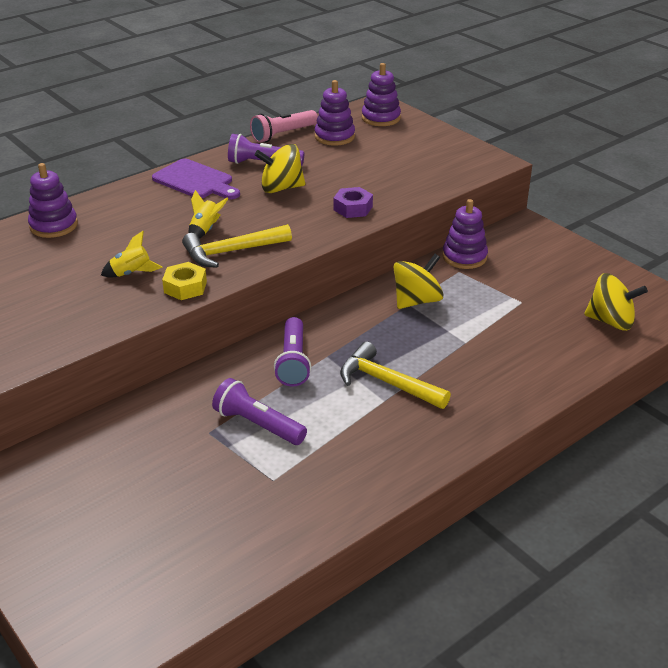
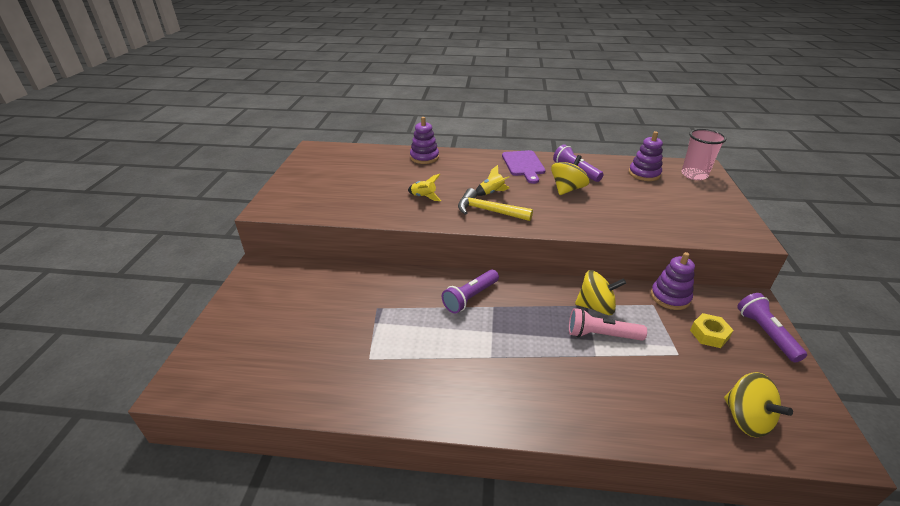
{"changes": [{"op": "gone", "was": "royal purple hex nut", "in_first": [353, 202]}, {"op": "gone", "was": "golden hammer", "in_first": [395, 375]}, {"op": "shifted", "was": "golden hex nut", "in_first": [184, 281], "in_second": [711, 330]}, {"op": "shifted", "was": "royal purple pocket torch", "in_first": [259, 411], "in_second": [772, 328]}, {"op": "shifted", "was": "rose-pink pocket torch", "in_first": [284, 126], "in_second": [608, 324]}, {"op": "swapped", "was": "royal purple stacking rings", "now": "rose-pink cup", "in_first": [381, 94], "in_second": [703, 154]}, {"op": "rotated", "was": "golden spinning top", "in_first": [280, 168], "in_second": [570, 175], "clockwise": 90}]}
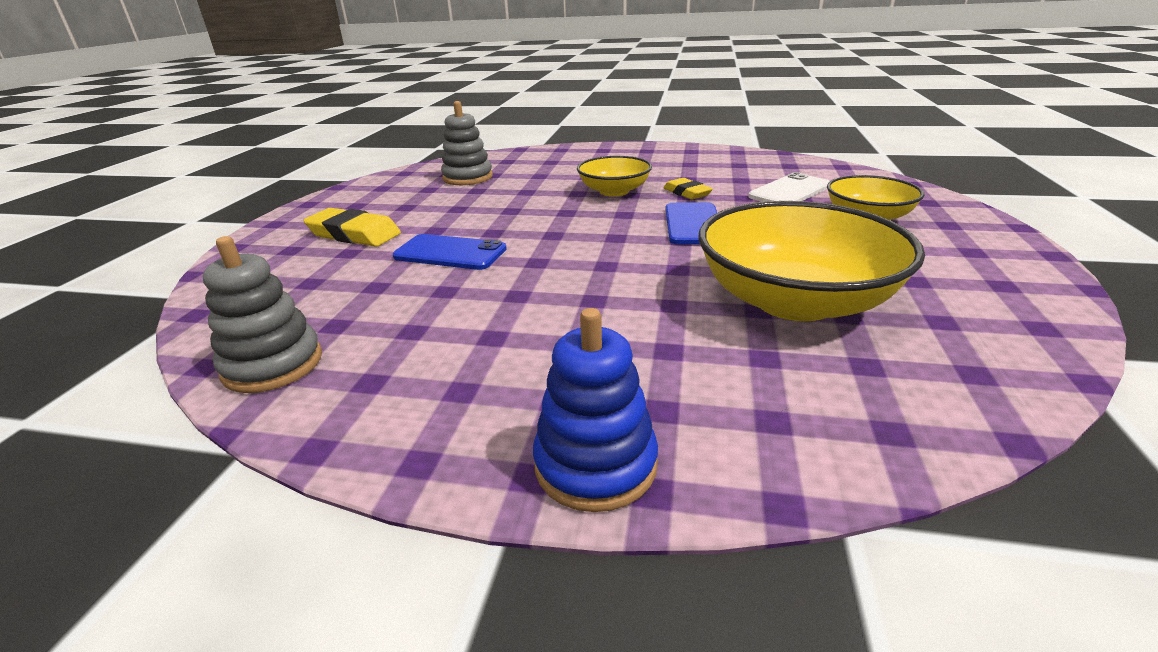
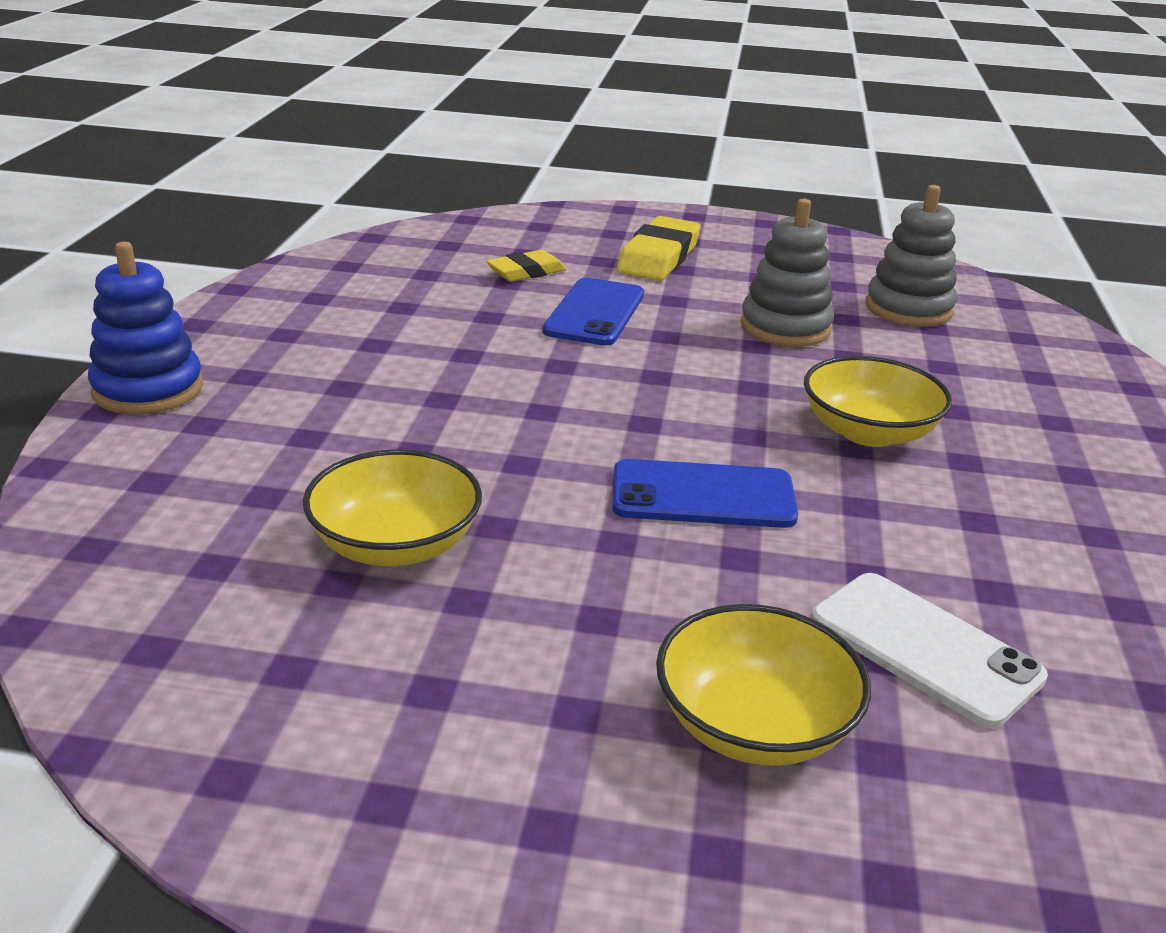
{"changes": [{"op": "shifted", "was": "ash-grey stacking rings", "in_first": [262, 314], "in_second": [787, 273]}, {"op": "shifted", "was": "golden eraser", "in_first": [688, 189], "in_second": [526, 266]}, {"op": "scaled", "was": "golden bowl", "in_first": [812, 261], "in_second": [392, 507], "ratio": 0.57}]}
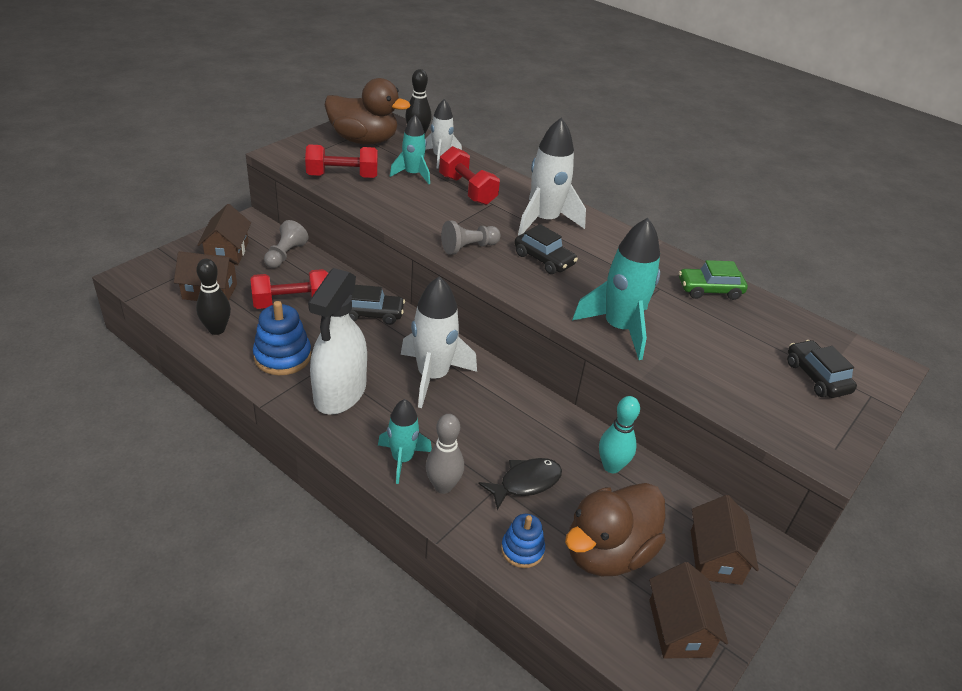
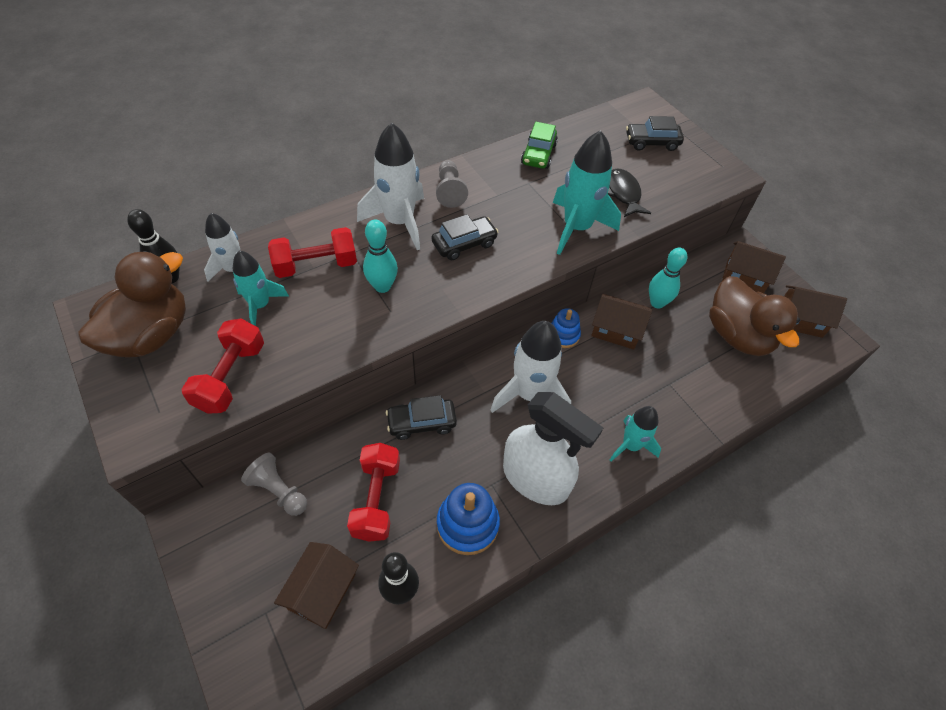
{"changes": [{"op": "gone", "was": "ash-grey bowling pin", "in_first": [445, 454]}, {"op": "new", "now": "turquoise bowling pin", "in_second": [380, 256]}, {"op": "shifted", "was": "russet toy house", "in_first": [224, 235], "in_second": [621, 322]}, {"op": "shifted", "was": "ash-grey chess pawn", "in_first": [471, 238], "in_second": [452, 184]}, {"op": "shifted", "was": "black fish figure", "in_first": [520, 484], "in_second": [629, 193]}, {"op": "shifted", "was": "blue stacking rings", "in_first": [523, 541], "in_second": [566, 328]}, {"op": "rotated", "was": "black automobile", "in_first": [377, 305], "in_second": [421, 417], "clockwise": -120}]}
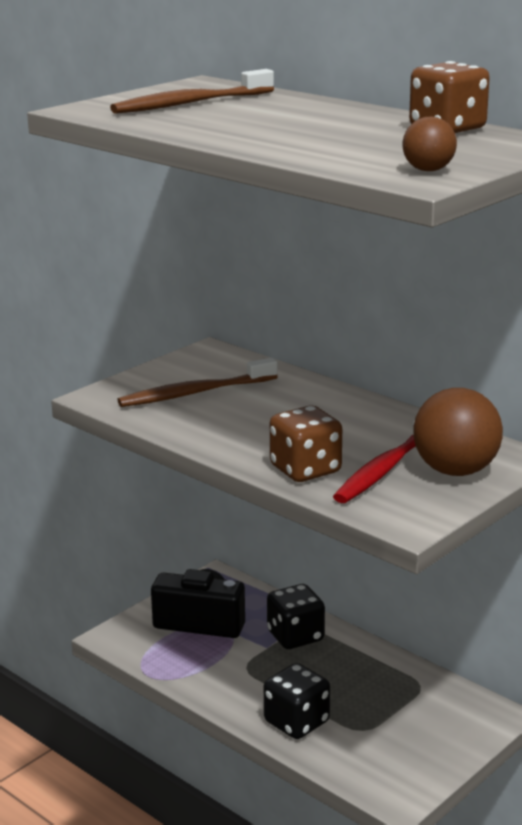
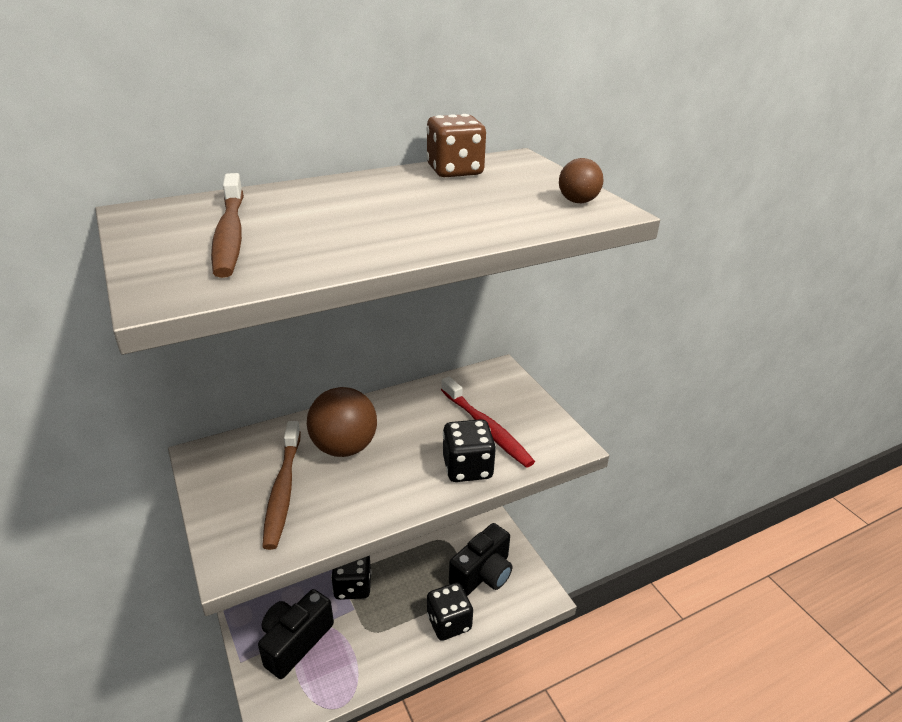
{"changes": [{"op": "new", "now": "black photo camera", "in_second": [480, 559]}, {"op": "shifted", "was": "russet sphere", "in_first": [458, 432], "in_second": [342, 422]}, {"op": "repainted", "was": "russet die", "now": "black die", "in_first": [306, 444], "in_second": [469, 450]}]}
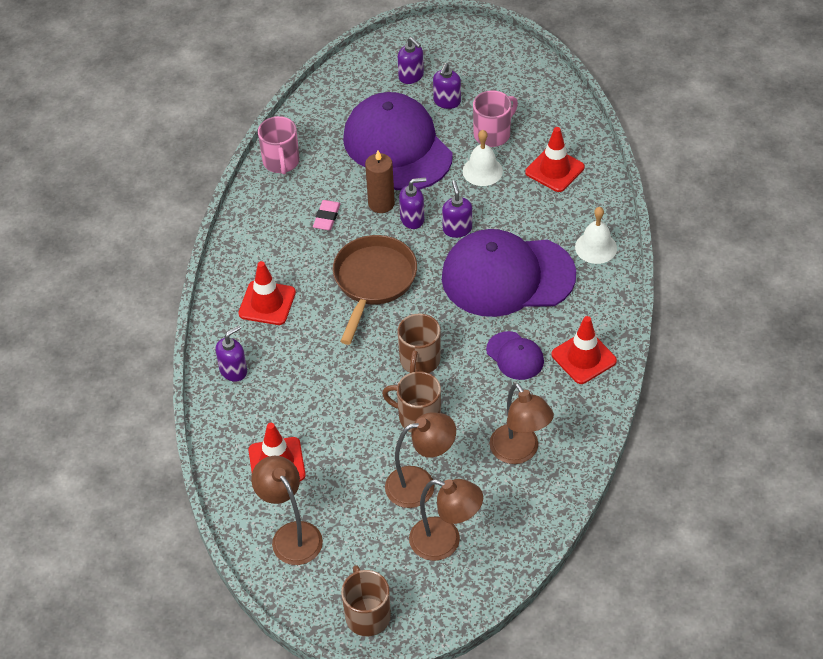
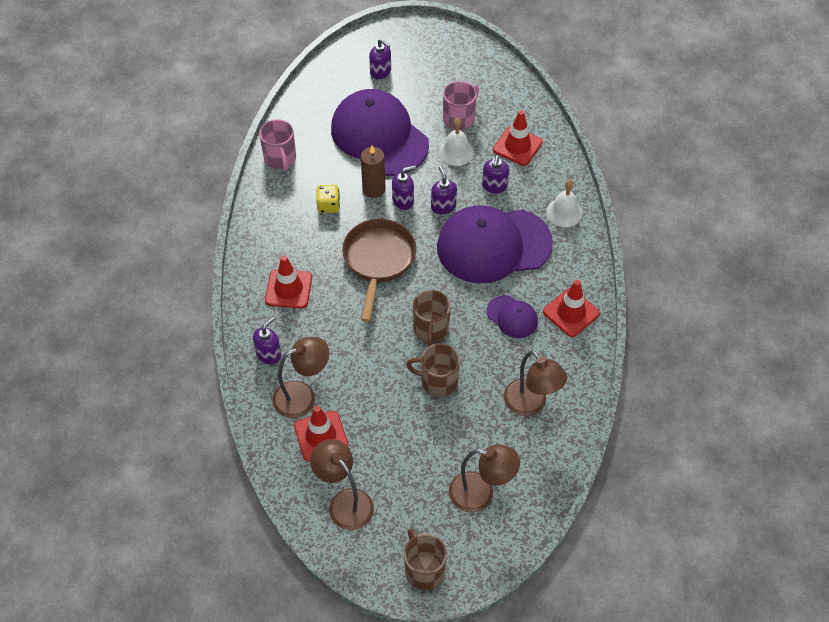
{"changes": [{"op": "shifted", "was": "russet lamp", "in_first": [420, 460], "in_second": [301, 377]}, {"op": "shifted", "was": "royal purple soap dispenser", "in_first": [447, 86], "in_second": [495, 174]}, {"op": "swapped", "was": "rose-pink eraser", "now": "golden die", "in_first": [327, 215], "in_second": [328, 199]}]}
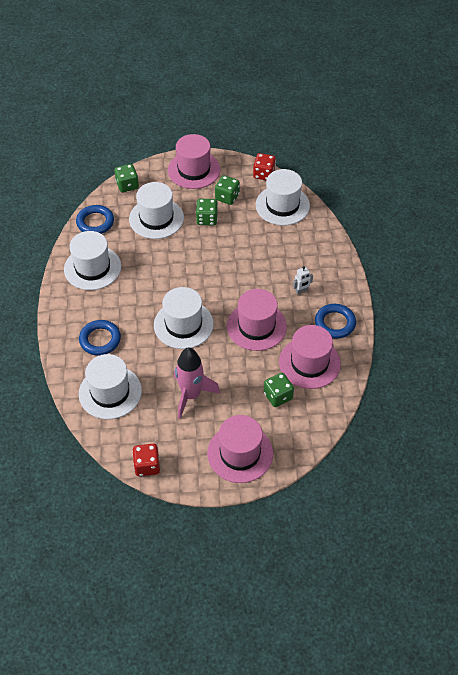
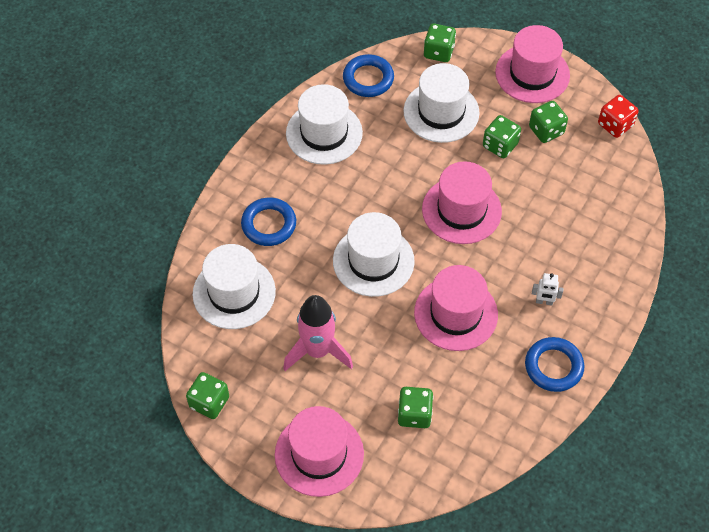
{"changes": [{"op": "gone", "was": "white hat", "in_first": [283, 197]}, {"op": "shifted", "was": "rose-pink hat", "in_first": [310, 357], "in_second": [462, 202]}, {"op": "repainted", "was": "crimson die", "now": "leaf-green die", "in_first": [146, 460], "in_second": [207, 395]}]}
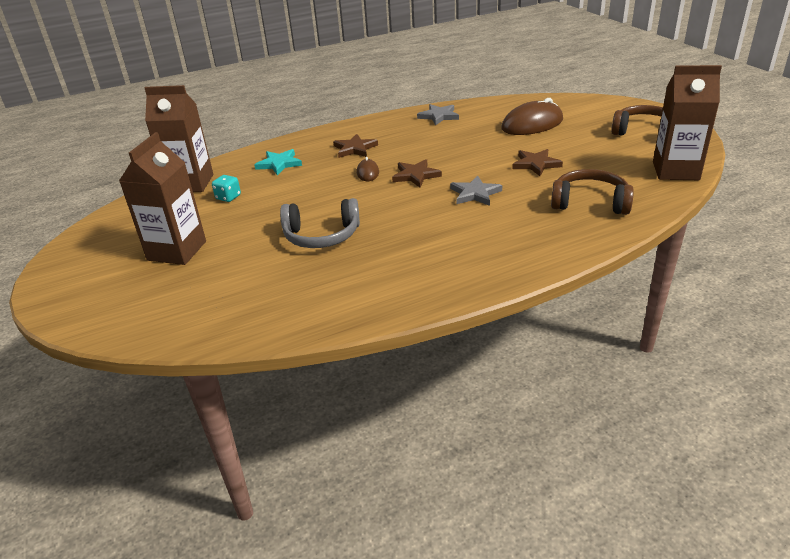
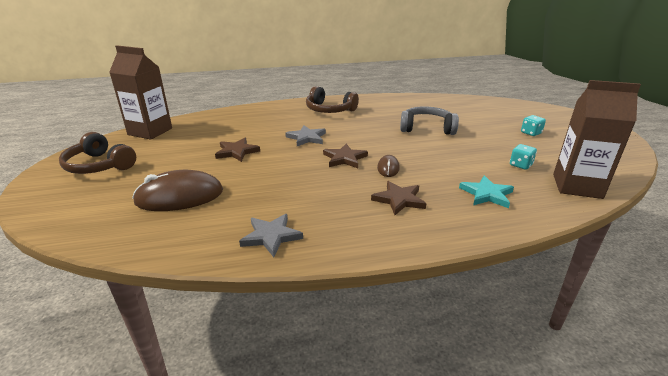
{"changes": [{"op": "shifted", "was": "russet headset", "in_first": [592, 192], "in_second": [332, 99]}, {"op": "swapped", "was": "russet milk carton", "now": "turquoise die", "in_first": [162, 198], "in_second": [533, 125]}]}
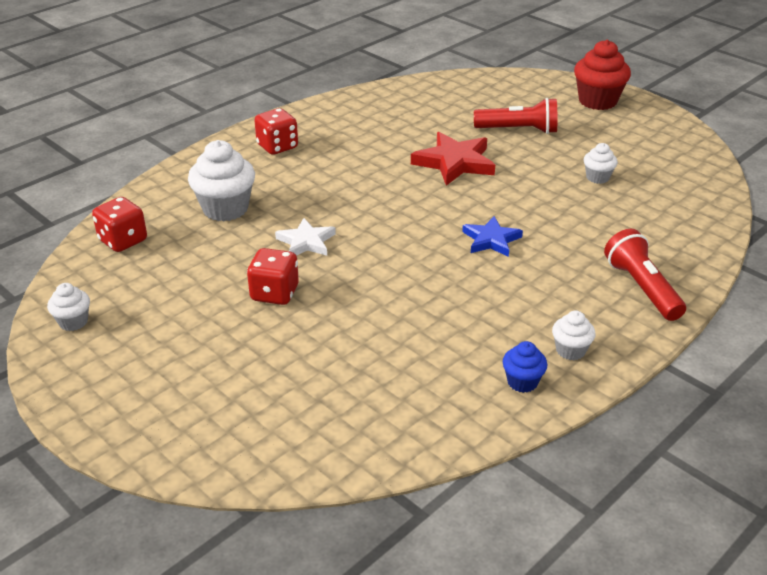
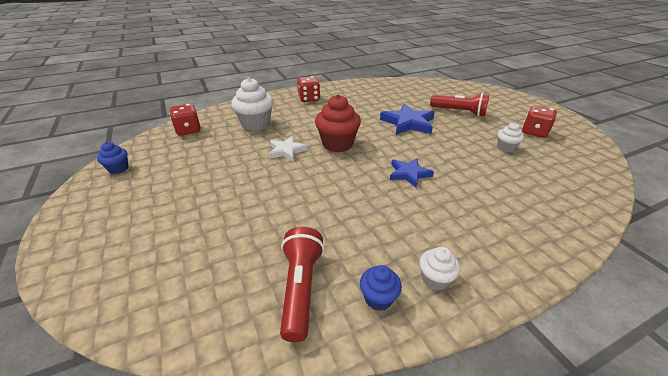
{"changes": [{"op": "shifted", "was": "crimson die", "in_first": [273, 276], "in_second": [539, 121]}, {"op": "shifted", "was": "crimson muffin", "in_first": [602, 75], "in_second": [338, 123]}, {"op": "shifted", "was": "crimson pocket torch", "in_first": [645, 275], "in_second": [302, 284]}, {"op": "repainted", "was": "white muffin", "now": "blue muffin", "in_first": [68, 307], "in_second": [113, 158]}, {"op": "repainted", "was": "crimson star shape", "now": "blue star shape", "in_first": [453, 159], "in_second": [407, 119]}]}
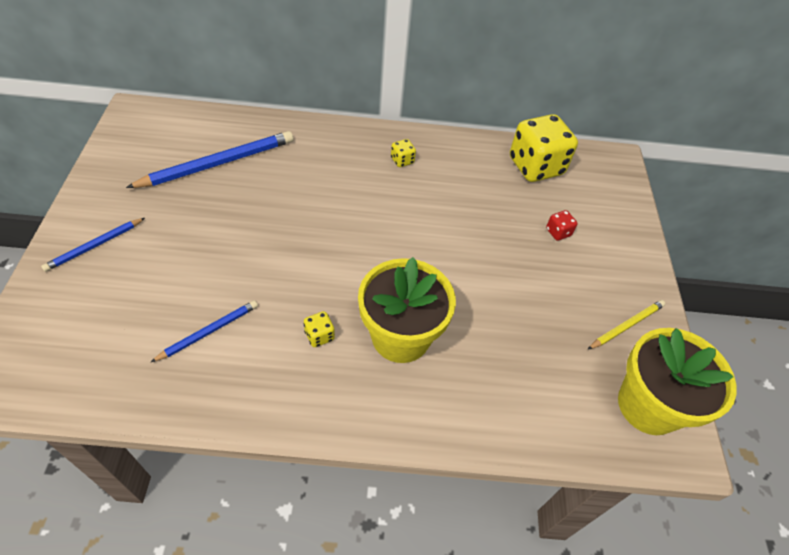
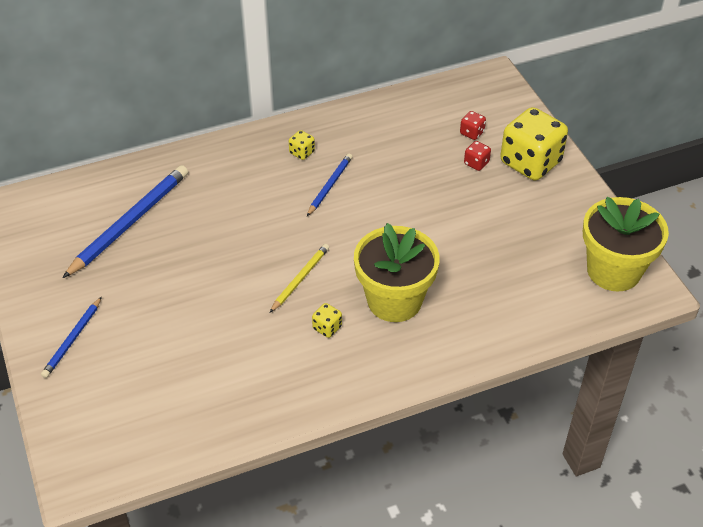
{"changes": [{"op": "new", "now": "crimson die", "in_second": [473, 125]}, {"op": "shifted", "was": "blue lead pencil", "in_first": [204, 331], "in_second": [329, 185]}, {"op": "shifted", "was": "golden die", "in_first": [544, 148], "in_second": [534, 144]}, {"op": "shifted", "was": "golden lead pencil", "in_first": [626, 325], "in_second": [299, 278]}]}
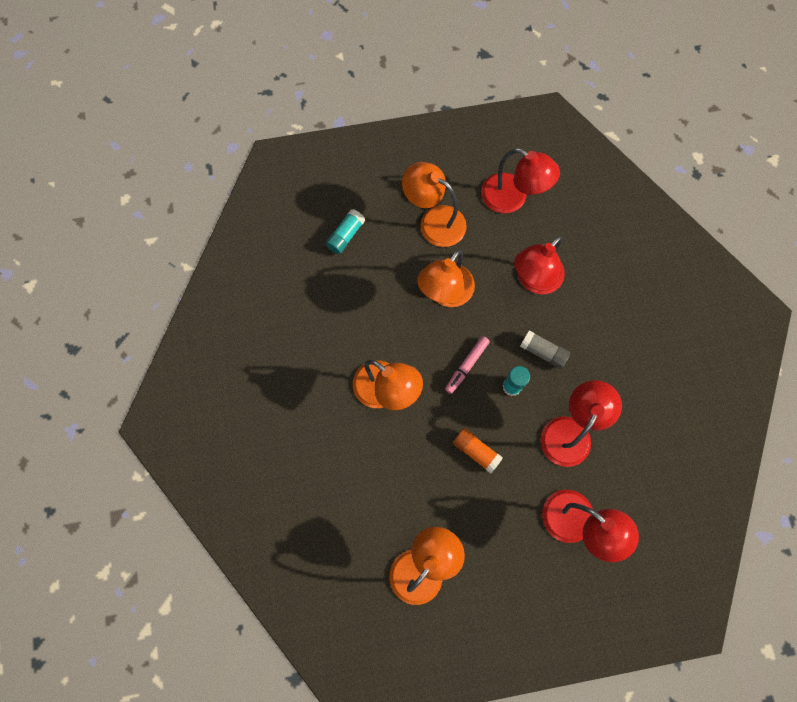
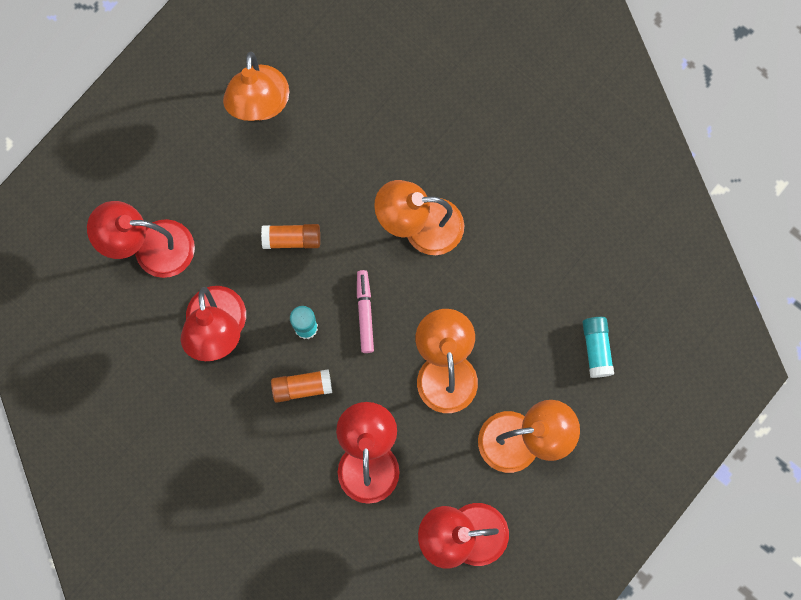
{"changes": [{"op": "repainted", "was": "ash-grey glue stick", "now": "orange-coloured glue stick", "in_first": [545, 349], "in_second": [301, 386]}]}
